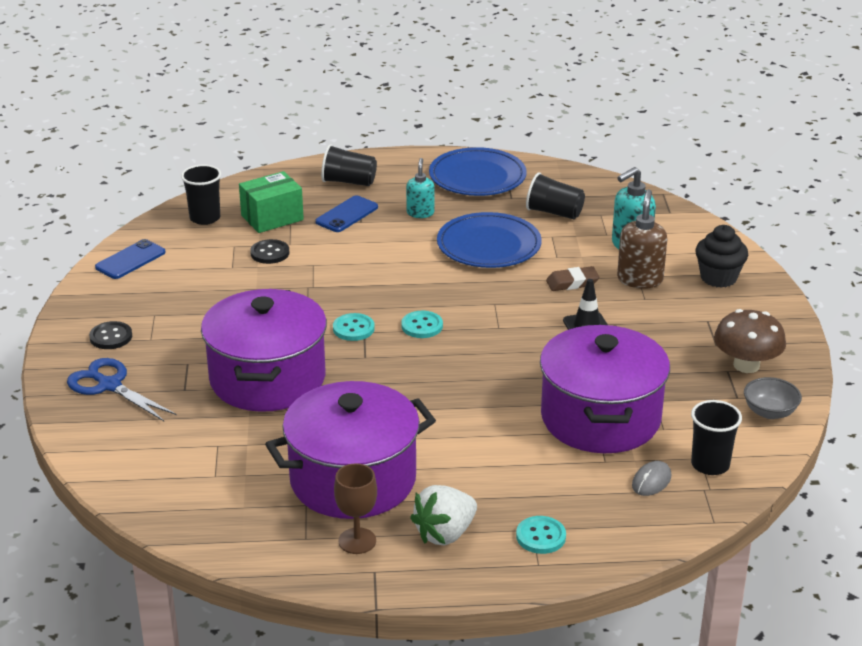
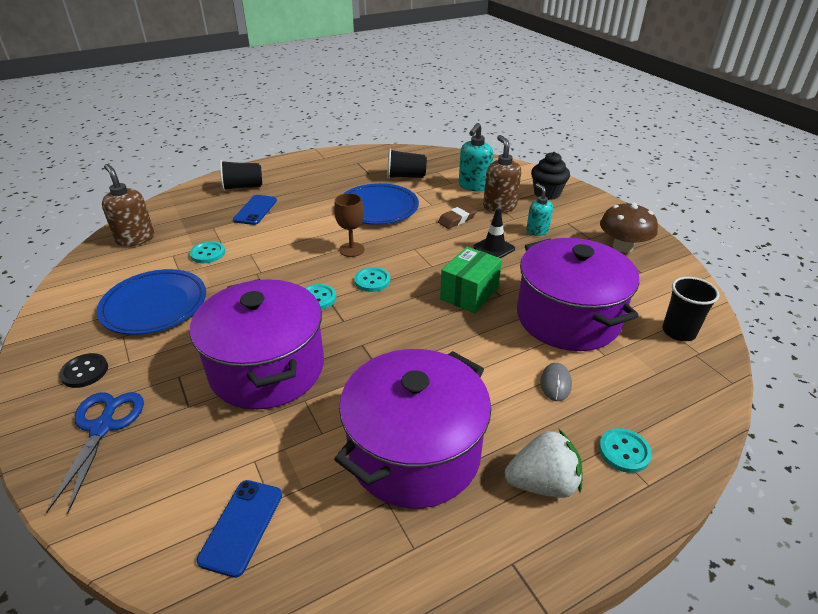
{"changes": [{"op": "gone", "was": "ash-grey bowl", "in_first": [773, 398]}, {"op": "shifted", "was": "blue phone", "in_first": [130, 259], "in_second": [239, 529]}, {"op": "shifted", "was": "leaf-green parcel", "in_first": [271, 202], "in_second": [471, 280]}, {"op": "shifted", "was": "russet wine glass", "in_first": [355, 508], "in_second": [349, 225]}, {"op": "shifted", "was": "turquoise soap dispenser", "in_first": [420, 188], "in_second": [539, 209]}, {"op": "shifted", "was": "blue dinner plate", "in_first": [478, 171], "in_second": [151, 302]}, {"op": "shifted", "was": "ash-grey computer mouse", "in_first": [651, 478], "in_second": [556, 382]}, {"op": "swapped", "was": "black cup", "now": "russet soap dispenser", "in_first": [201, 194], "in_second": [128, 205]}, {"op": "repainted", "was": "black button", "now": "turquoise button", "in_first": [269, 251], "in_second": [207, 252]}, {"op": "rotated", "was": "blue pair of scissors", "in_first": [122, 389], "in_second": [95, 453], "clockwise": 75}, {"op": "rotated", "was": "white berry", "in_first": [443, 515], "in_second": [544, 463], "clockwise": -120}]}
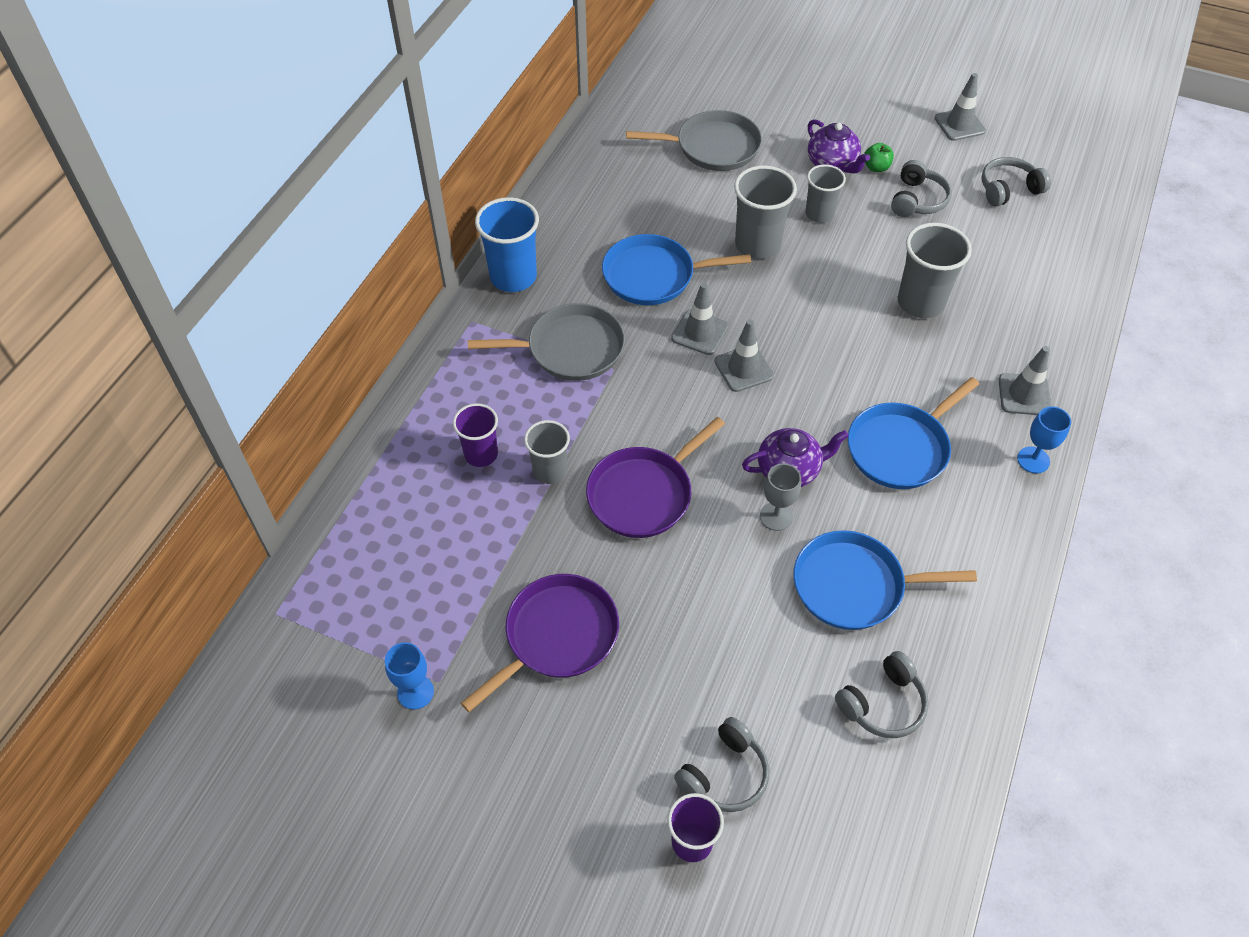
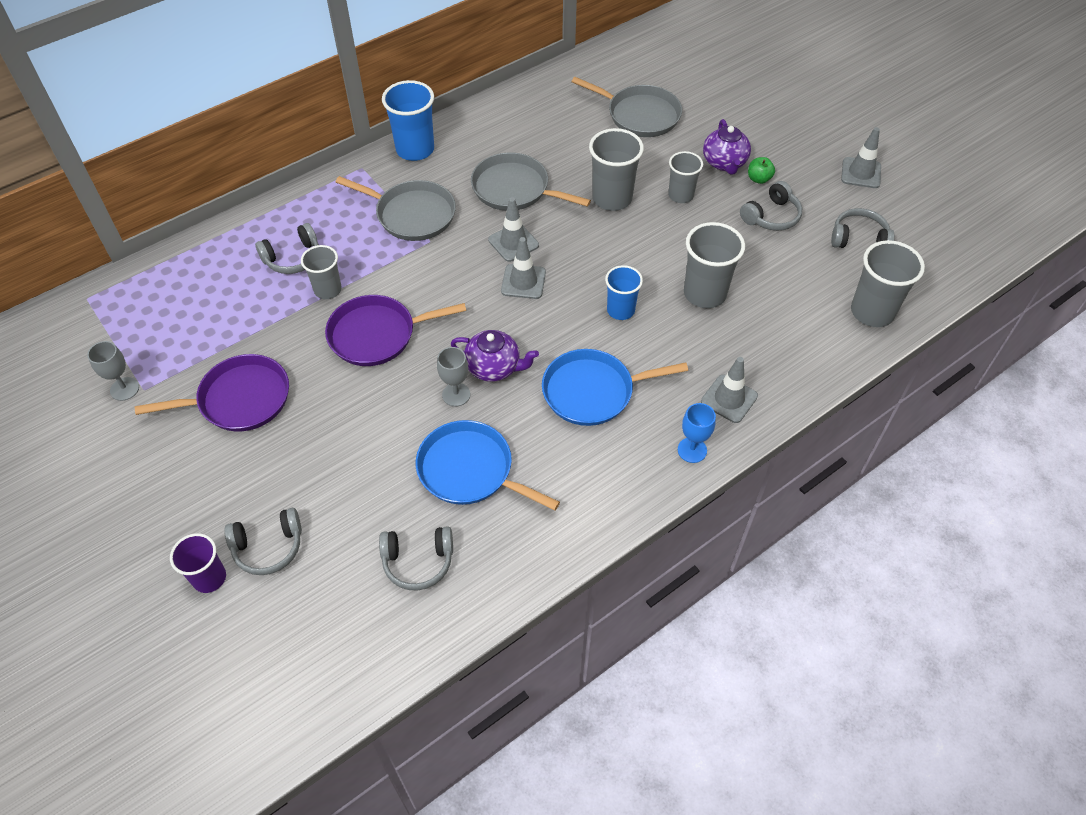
{"changes": [{"op": "new", "now": "blue cup", "in_second": [624, 292]}, {"op": "new", "now": "ash-grey cup", "in_second": [888, 283]}, {"op": "swapped", "was": "royal purple cup", "now": "ash-grey headset", "in_first": [475, 435], "in_second": [287, 248]}, {"op": "repainted", "was": "blue wine glass", "now": "ash-grey wine glass", "in_first": [409, 676], "in_second": [113, 371]}, {"op": "repainted", "was": "blue frying pan", "now": "ash-grey frying pan", "in_first": [676, 269], "in_second": [531, 181]}]}
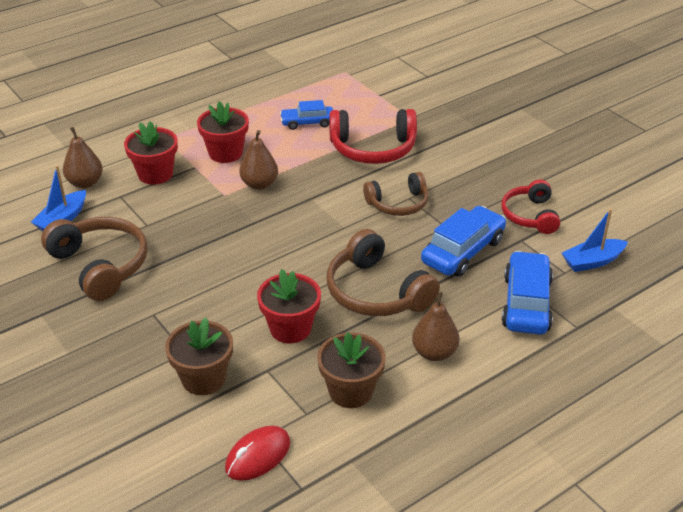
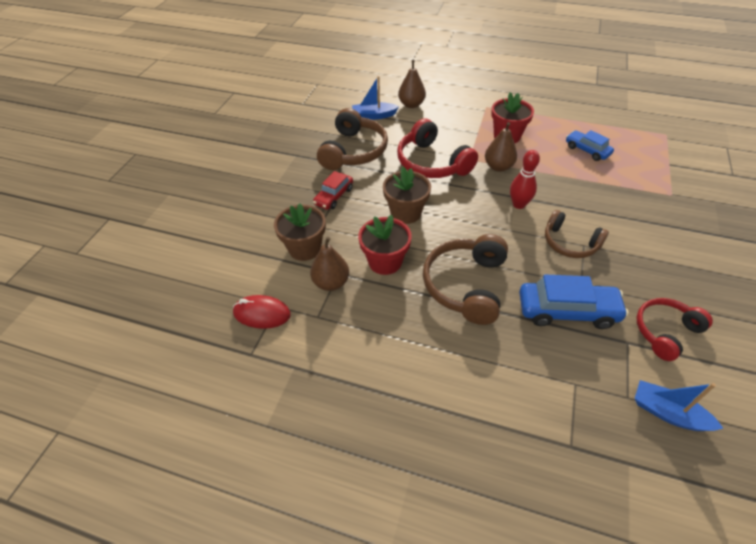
{"changes": [{"op": "gone", "was": "crimson flower pot", "in_first": [151, 153]}, {"op": "gone", "was": "blue automobile", "in_first": [527, 293]}, {"op": "new", "now": "crimson automobile", "in_second": [333, 190]}, {"op": "new", "now": "crimson bowling pin", "in_second": [525, 179]}, {"op": "shifted", "was": "russet flower pot", "in_first": [351, 370], "in_second": [407, 195]}, {"op": "shifted", "was": "crimson headset", "in_first": [373, 136], "in_second": [437, 148]}, {"op": "shifted", "was": "russet toy pear", "in_first": [435, 326], "in_second": [329, 264]}]}
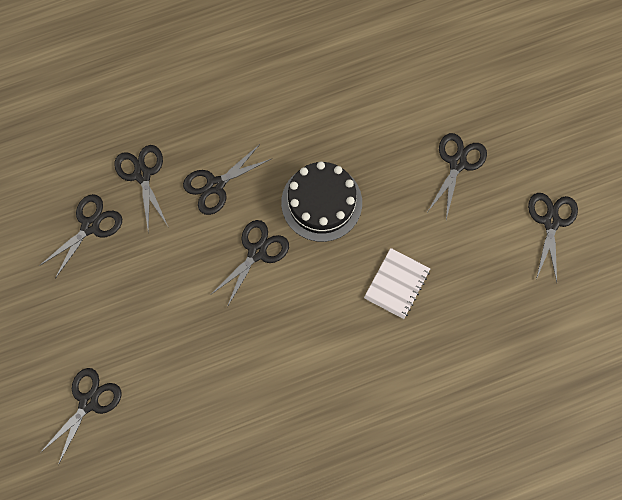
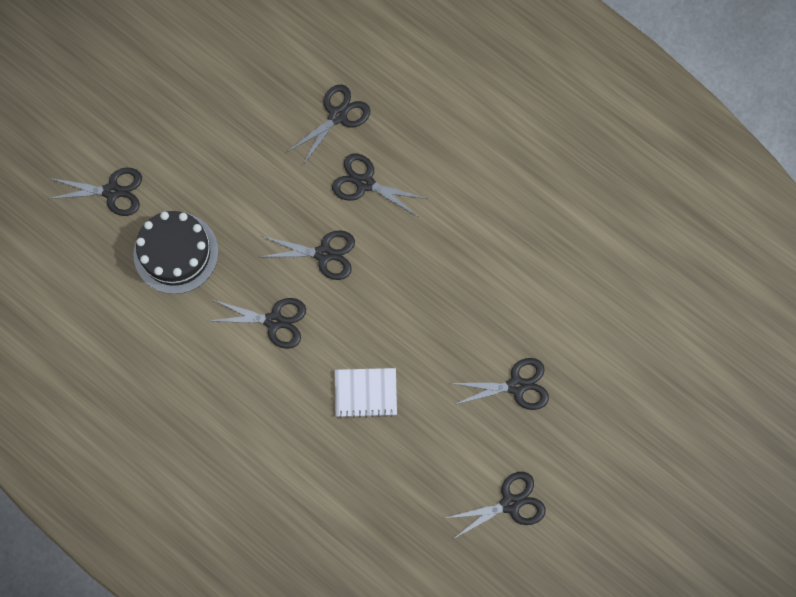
{"changes": [{"op": "shifted", "was": "black pair of scissors", "in_first": [80, 236], "in_second": [257, 323]}, {"op": "shifted", "was": "black gateau", "in_first": [321, 201], "in_second": [176, 252]}]}
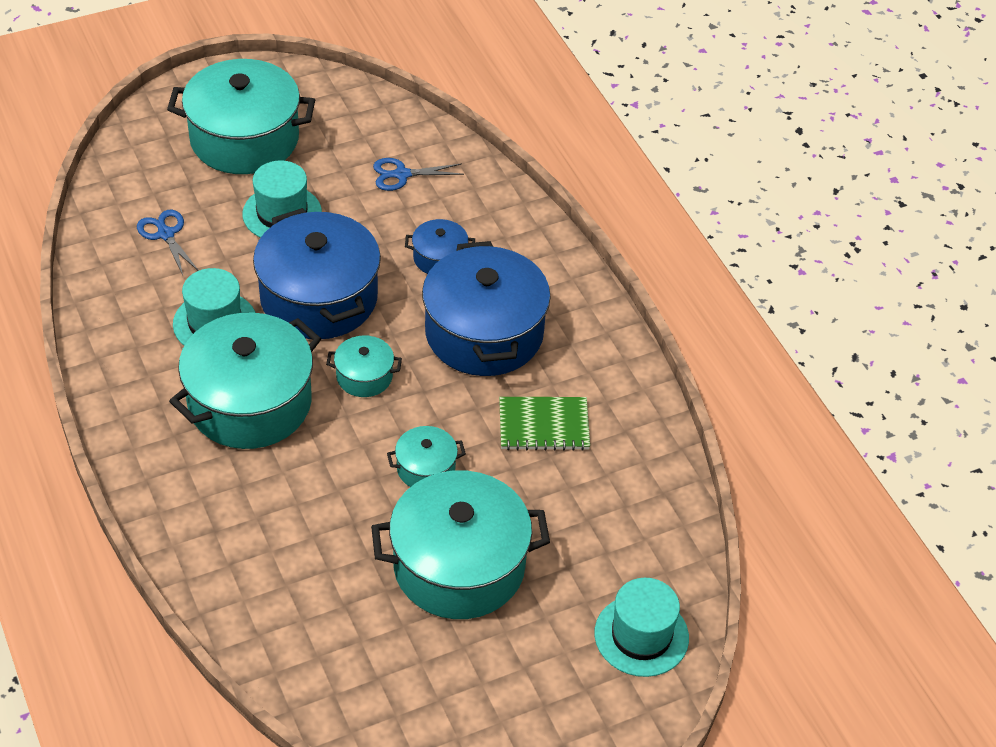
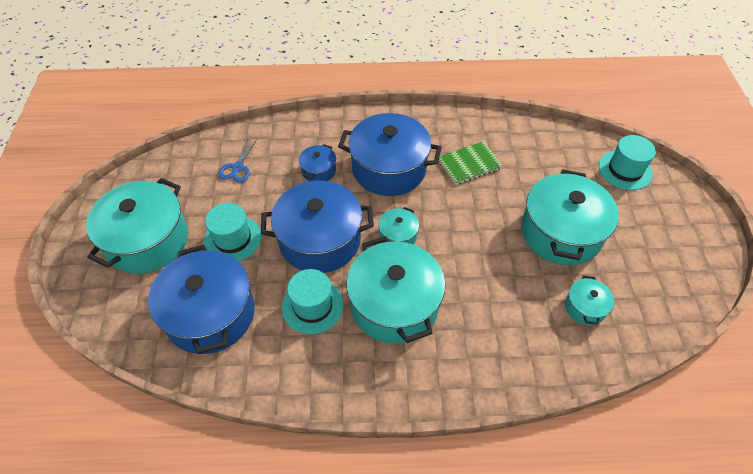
{"changes": [{"op": "shifted", "was": "turquoise stockpot", "in_first": [426, 456], "in_second": [589, 300]}, {"op": "swapped", "was": "blue pair of scissors", "now": "blue stockpot", "in_first": [168, 242], "in_second": [201, 299]}, {"op": "rotated", "was": "leaf-green notebook", "in_first": [544, 424], "in_second": [471, 163], "clockwise": 45}]}
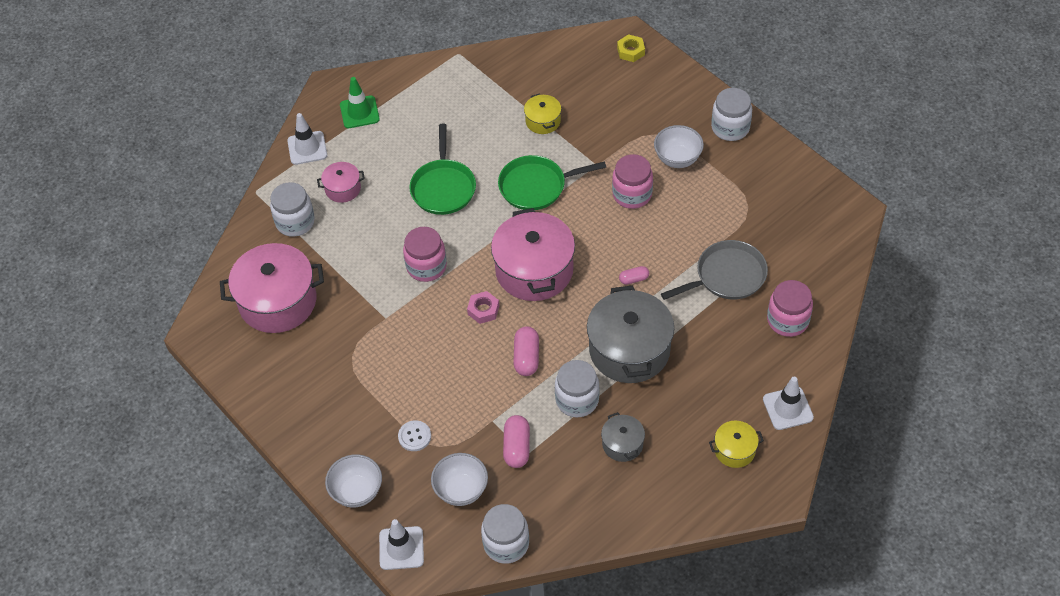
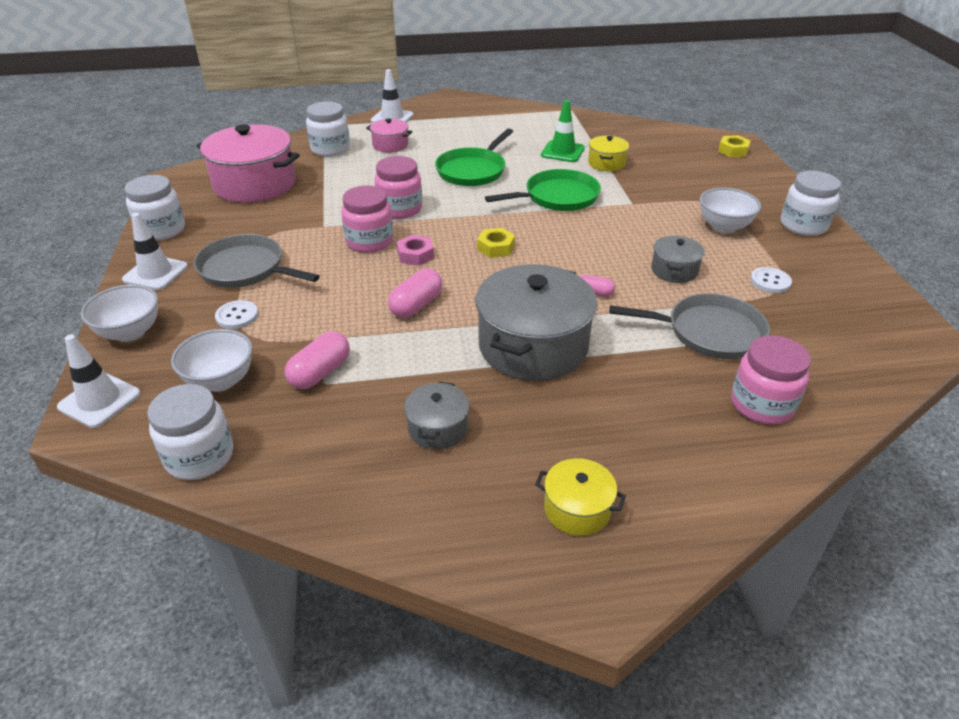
{"changes": [{"op": "new", "now": "ash-grey frying pan", "in_second": [257, 261]}, {"op": "new", "now": "ash-grey stockpot", "in_second": [678, 259]}, {"op": "new", "now": "white button", "in_second": [771, 280]}, {"op": "shifted", "was": "leaf-green road cone", "in_first": [360, 102], "in_second": [563, 131]}, {"op": "shifted", "was": "white jam jar", "in_first": [577, 389], "in_second": [154, 208]}, {"op": "shifted", "was": "rose-pink jam jar", "in_first": [632, 181], "in_second": [367, 219]}, {"op": "shifted", "was": "white road cone", "in_first": [788, 403], "in_second": [155, 251]}, {"op": "swapped", "was": "rose-pink stockpot", "now": "golden hex nut", "in_first": [533, 254], "in_second": [496, 243]}, {"op": "rotated", "was": "leaf-green frying pan", "in_first": [552, 182], "in_second": [543, 190], "clockwise": 135}]}
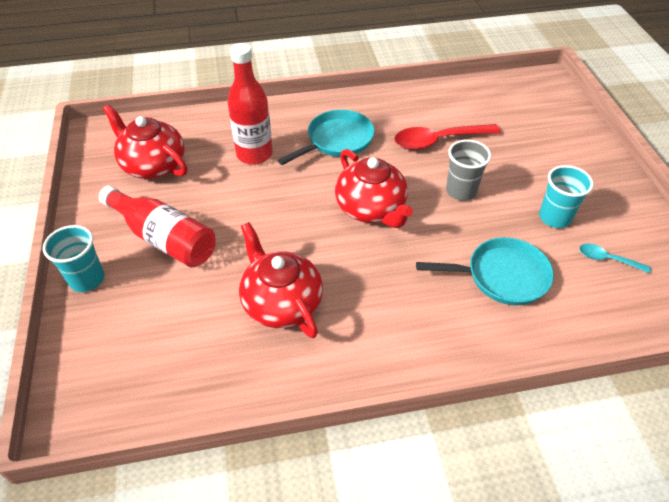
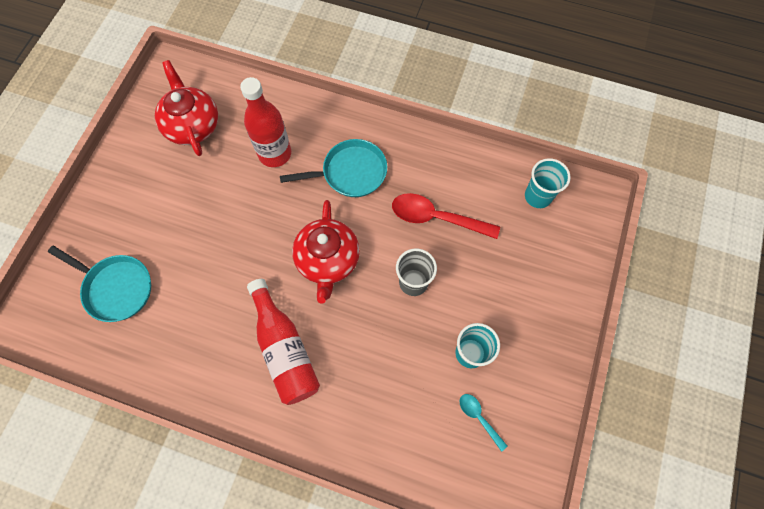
{"changes": [{"op": "gone", "was": "crimson teapot", "in_first": [281, 280]}, {"op": "shifted", "was": "turquoise cup", "in_first": [73, 258], "in_second": [548, 183]}, {"op": "shifted", "was": "crimson drink bottle", "in_first": [157, 226], "in_second": [283, 342]}, {"op": "shifted", "was": "turquoise frying pan", "in_first": [485, 271], "in_second": [99, 283]}]}
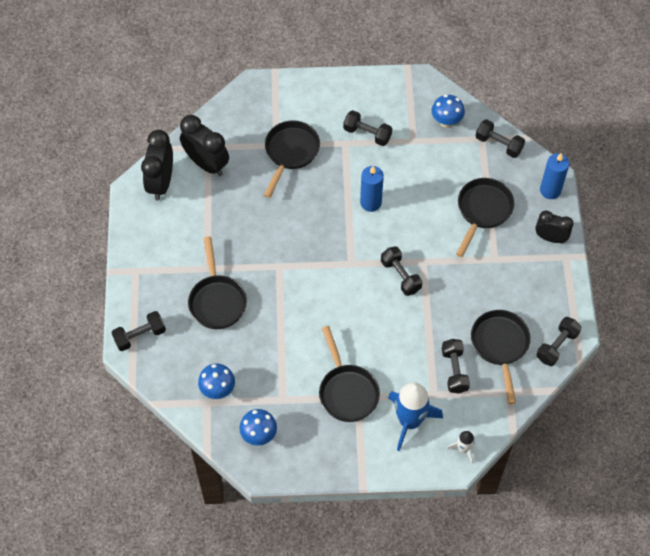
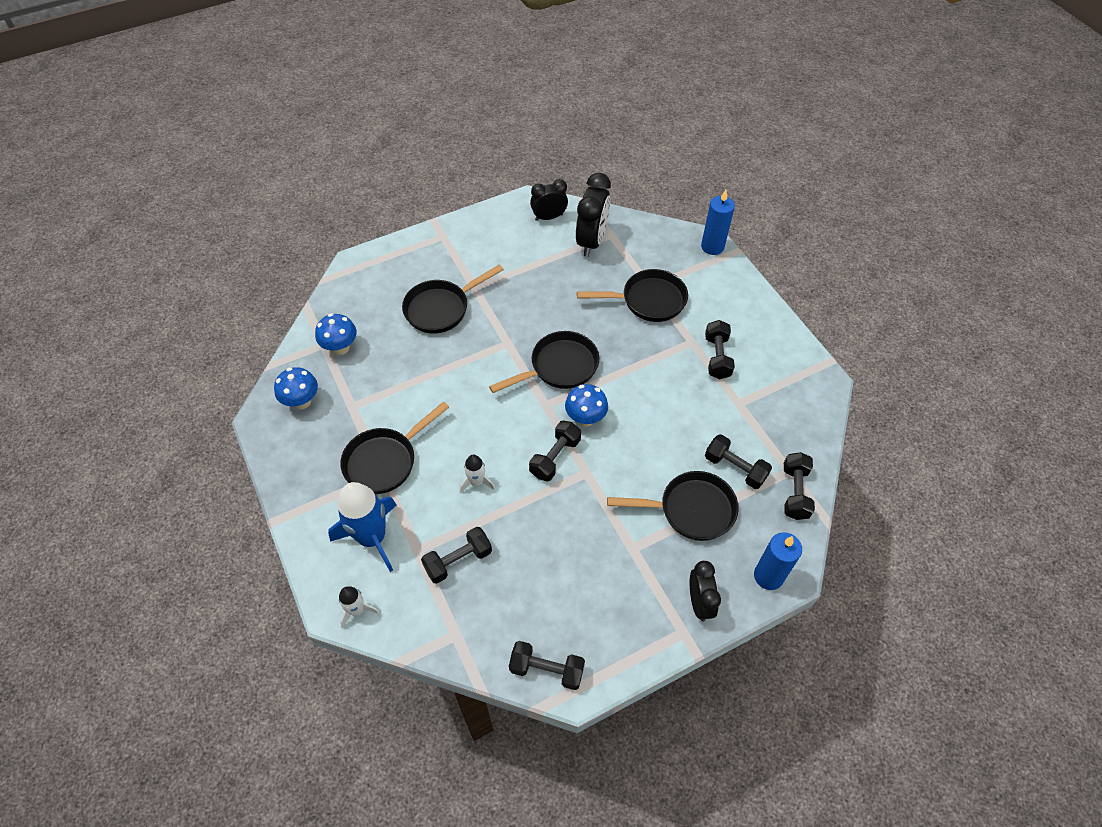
{"changes": [{"op": "new", "now": "white spaceship", "in_second": [477, 474]}, {"op": "shifted", "was": "black free weight", "in_first": [138, 331], "in_second": [738, 461]}, {"op": "shifted", "was": "blue candle", "in_first": [372, 189], "in_second": [718, 222]}, {"op": "shifted", "was": "blue fungus", "in_first": [448, 111], "in_second": [586, 405]}, {"op": "shifted", "was": "black frying pan", "in_first": [501, 357], "in_second": [544, 362]}, {"op": "scaled", "was": "black clock", "in_first": [157, 165], "in_second": [549, 200], "ratio": 0.64}]}
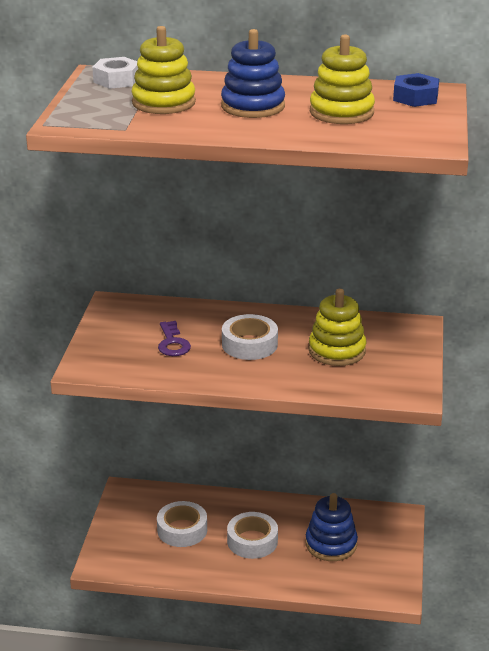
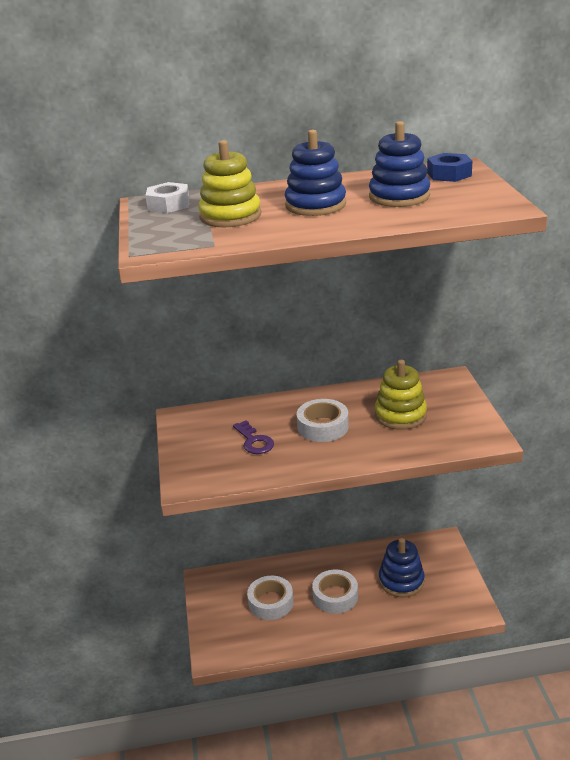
{"changes": [{"op": "repainted", "was": "golden stacking rings", "now": "blue stacking rings", "in_first": [342, 79], "in_second": [399, 164]}]}
